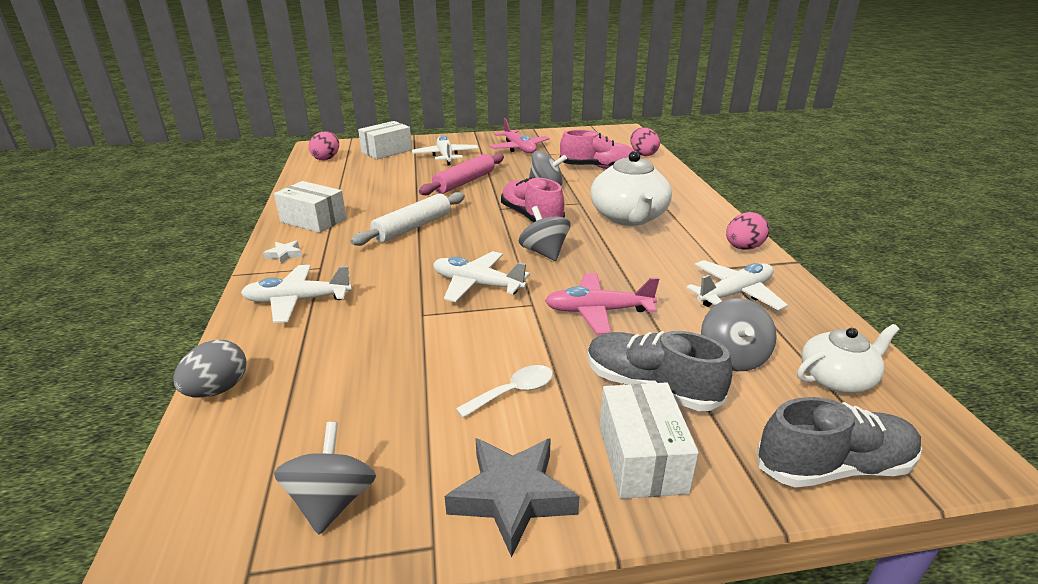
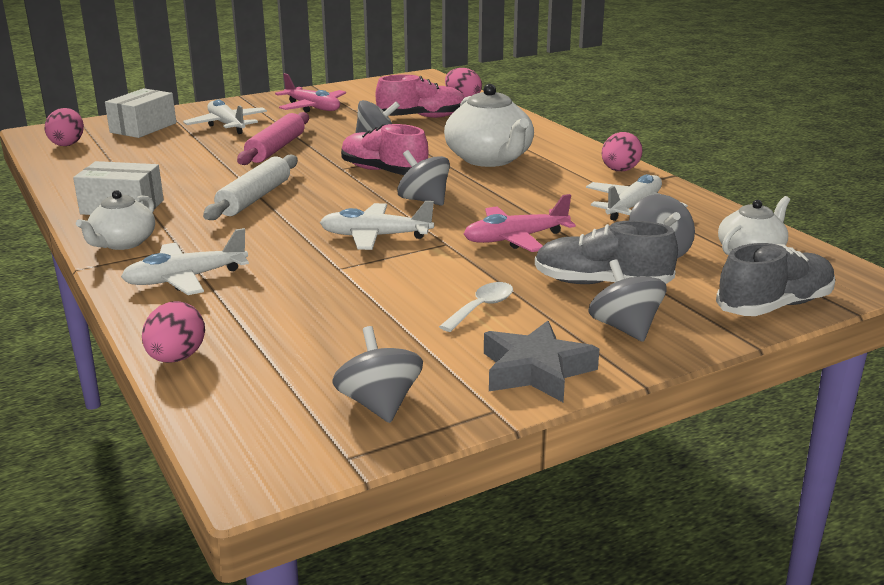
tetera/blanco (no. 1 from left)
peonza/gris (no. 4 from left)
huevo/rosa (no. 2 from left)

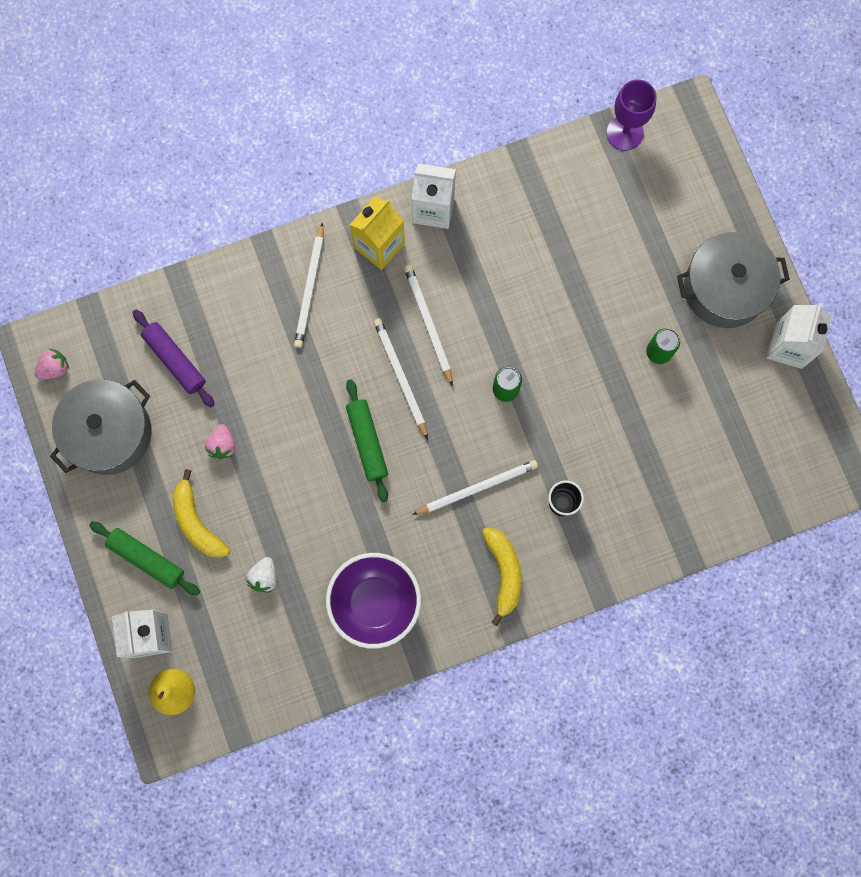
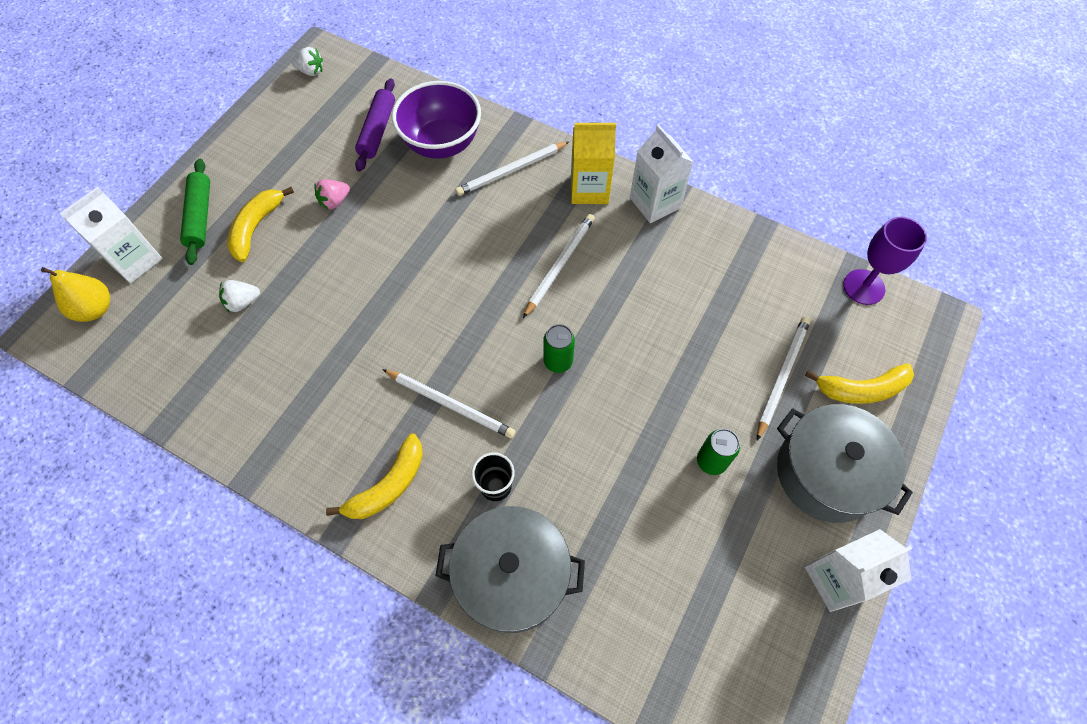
rodillo/verde (no. 2 from left in the first image)
plátano/amarillo (no. 3 from left)
olla/gris (no. 1 from left)
cuenco/morado
lápiz/blanco (no. 4 from left)
fresa/blanco (no. 2 from left)

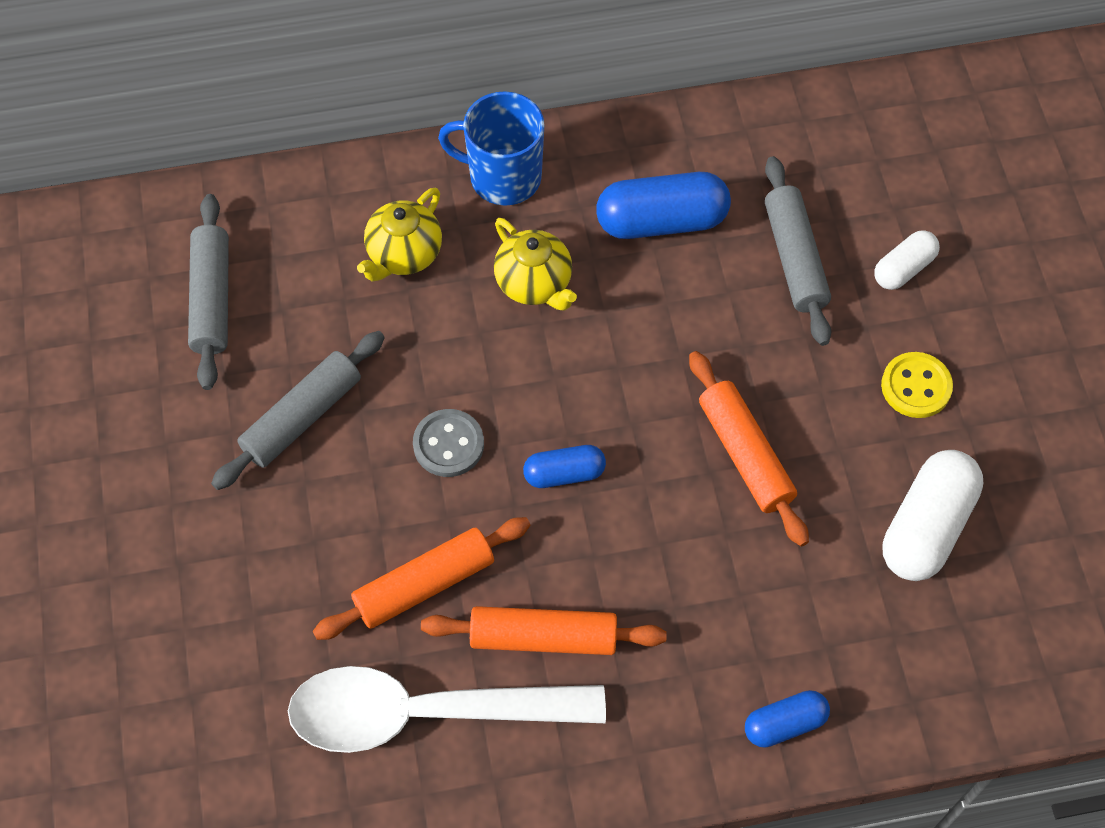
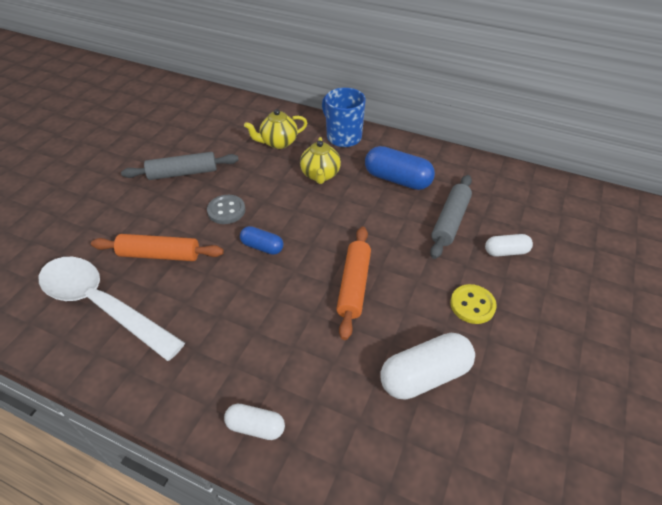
rodillo/gris (no. 1 from left in the first image)
rodillo/naranja (no. 2 from left in the first image)
cápsula/blanco (no. 1 from left)

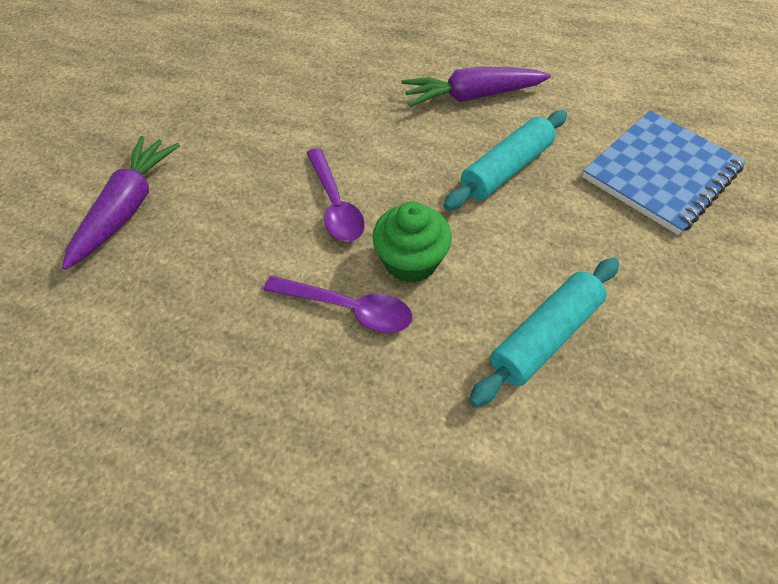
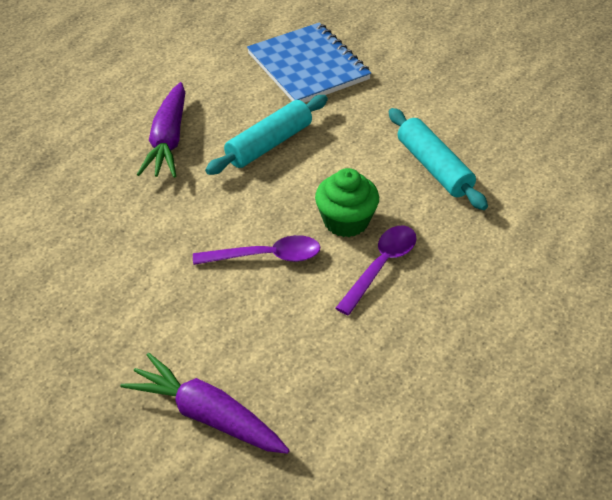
rodillo/turquesa (no. 1 from left)

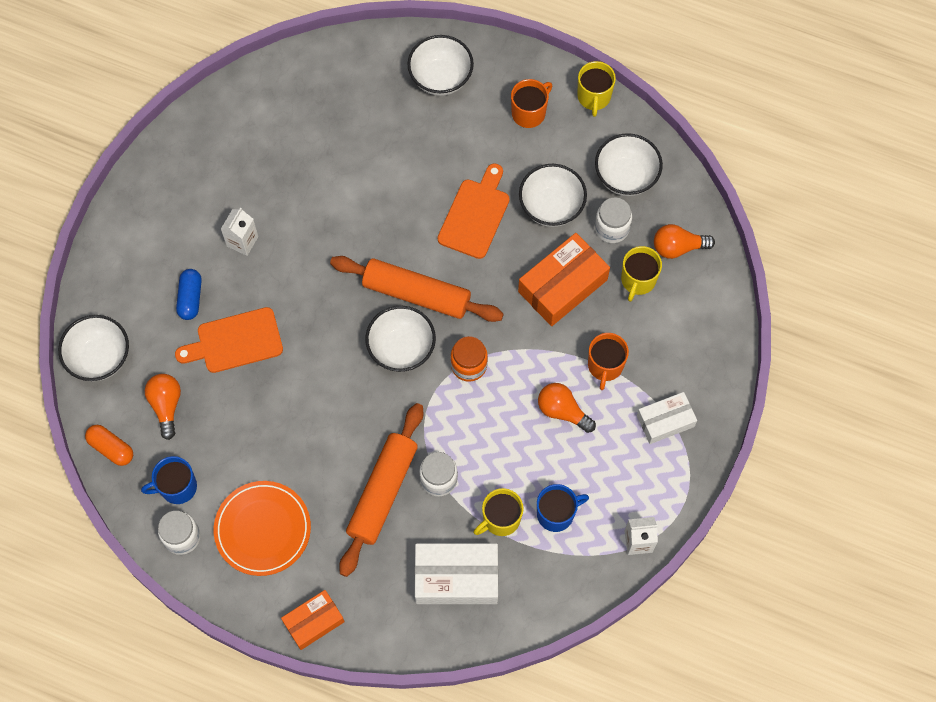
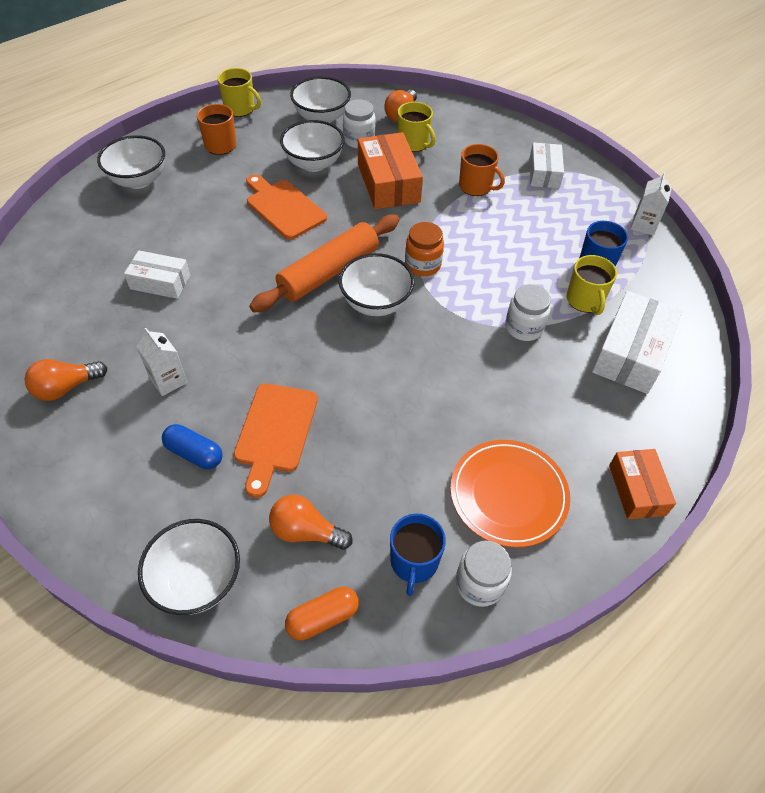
rodillo/naranja (no. 1 from left in the first image)
caja/blanco (no. 1 from left)
bombilla/naranja (no. 1 from left)

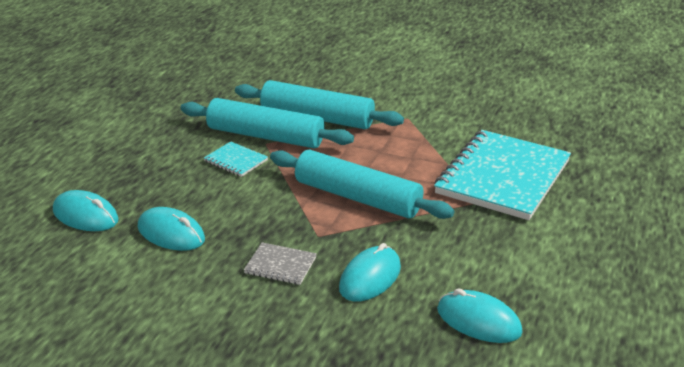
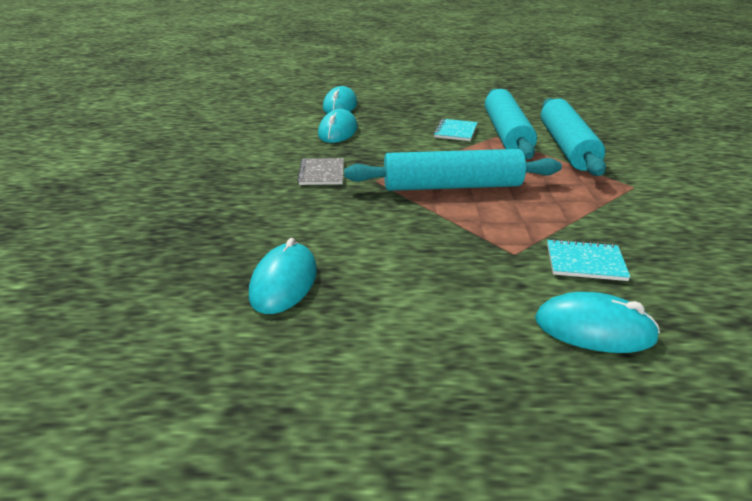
ratón/turquesa (no. 4 from left)
rodillo/turquesa (no. 1 from left)
cuaderno/turquesa (no. 2 from left)

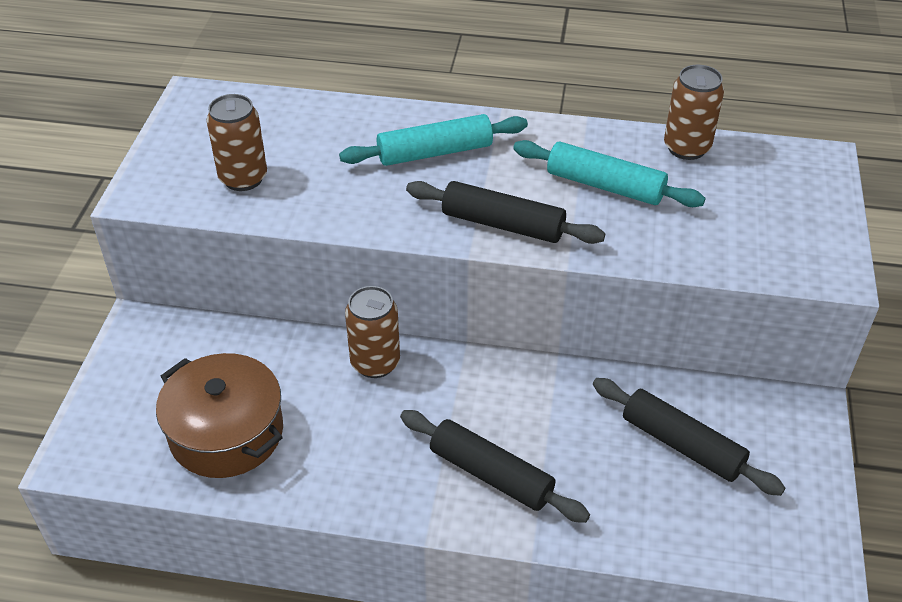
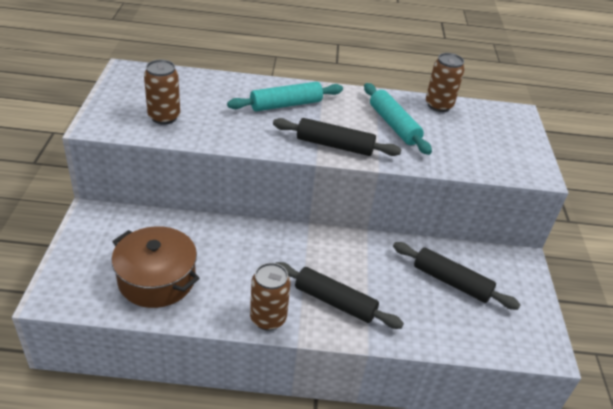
lata/marrón (no. 2 from left)
rodillo/turquesa (no. 2 from left)

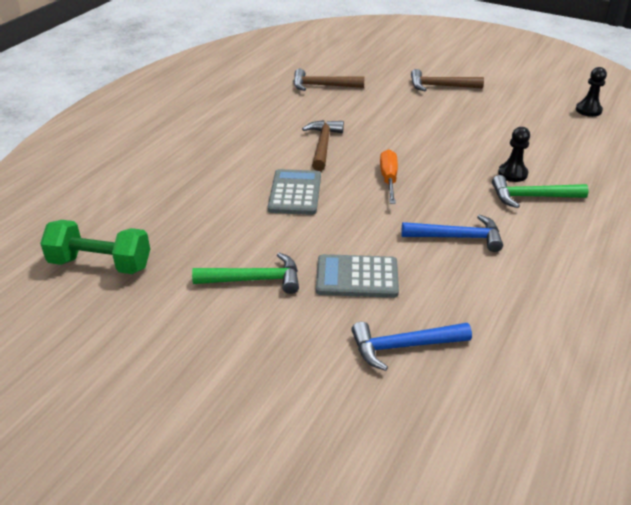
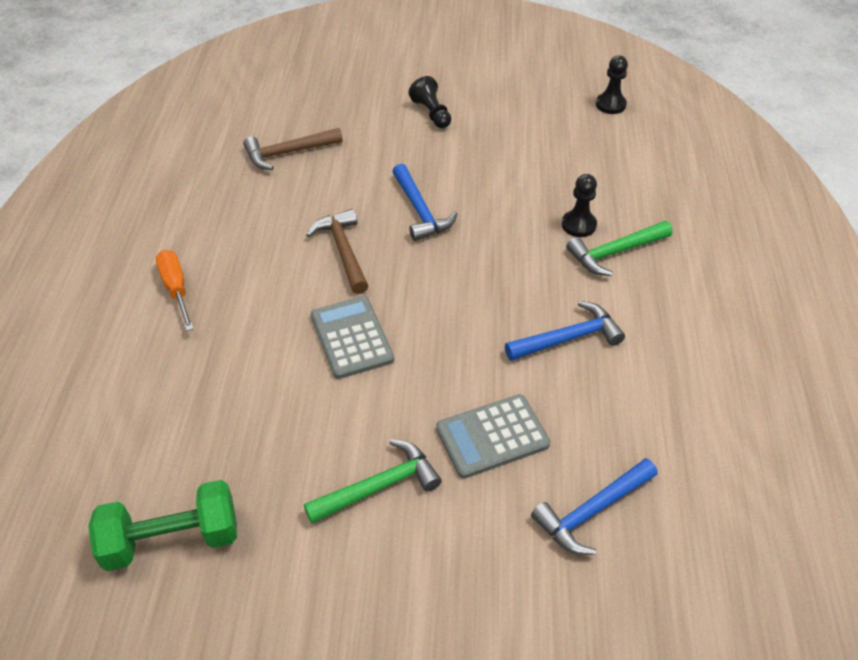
martillo/azul (no. 1 from left)
destornillador/naranja
peón/negro (no. 1 from left)

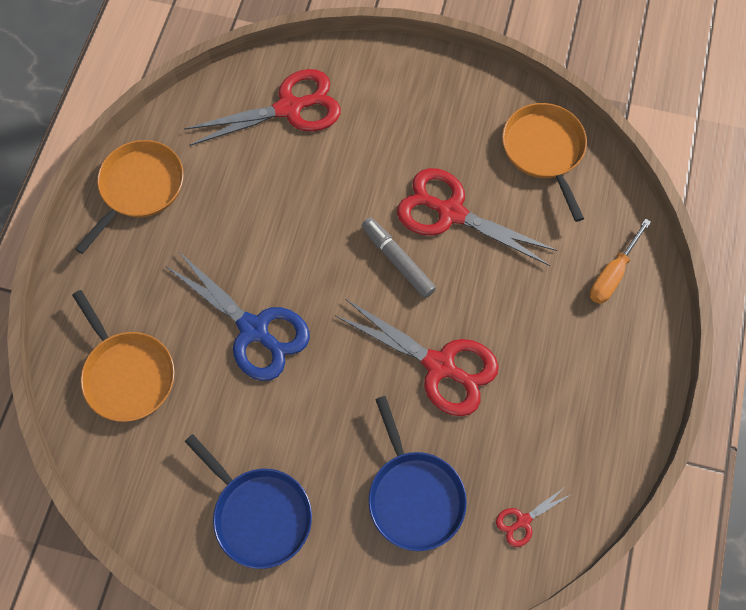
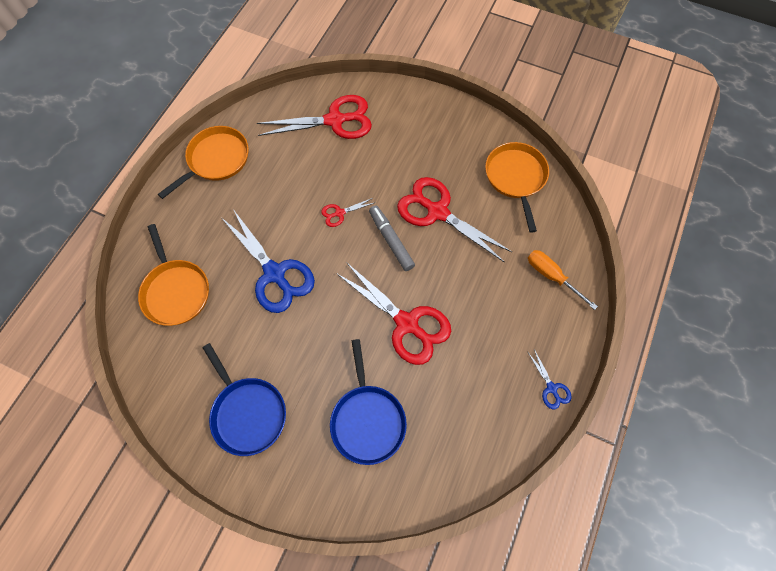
tijeras/azul (no. 2 from left)
tijeras/rojo (no. 2 from left)
destornillador/naranja

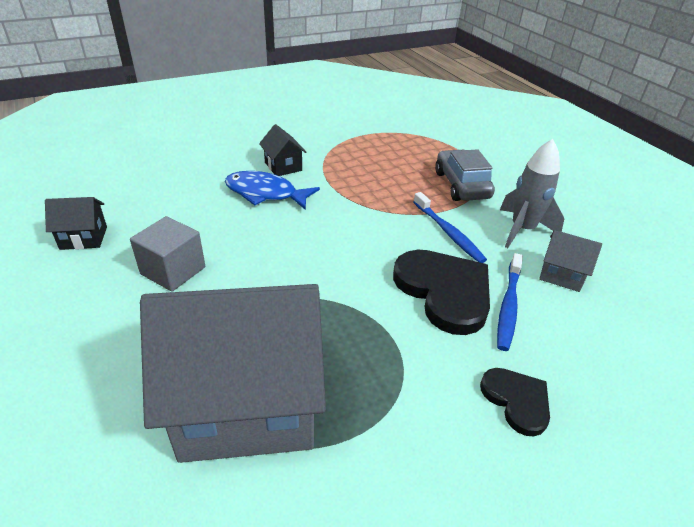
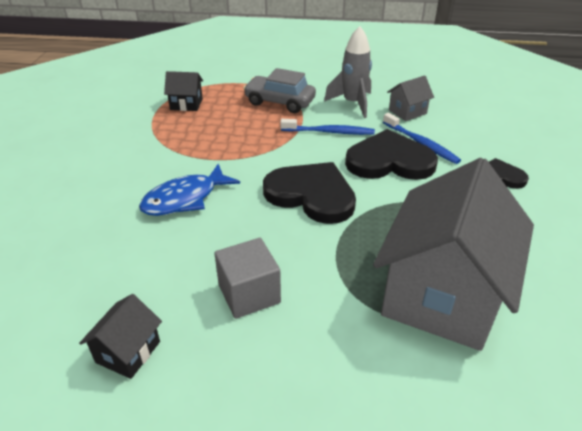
corazón/negro (no. 1 from left)
casa/negro (no. 2 from left)

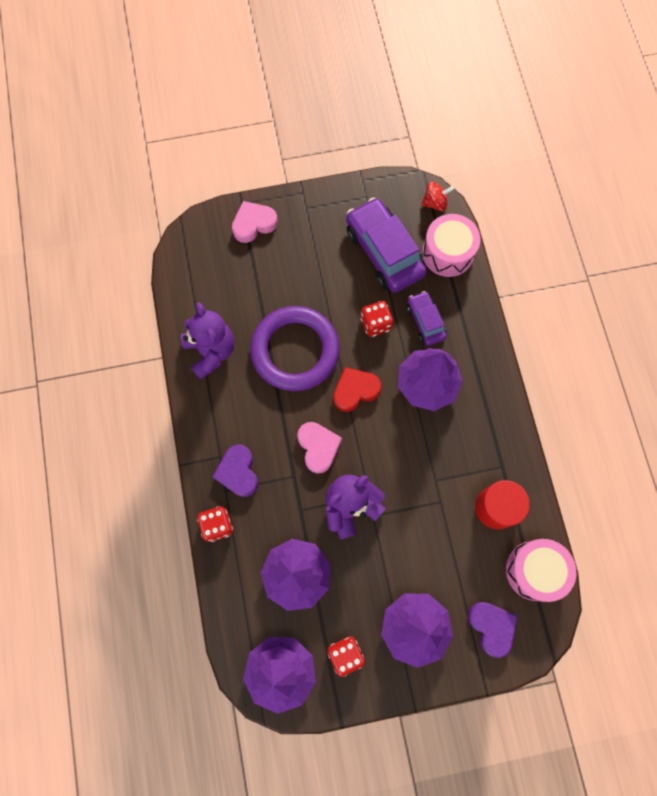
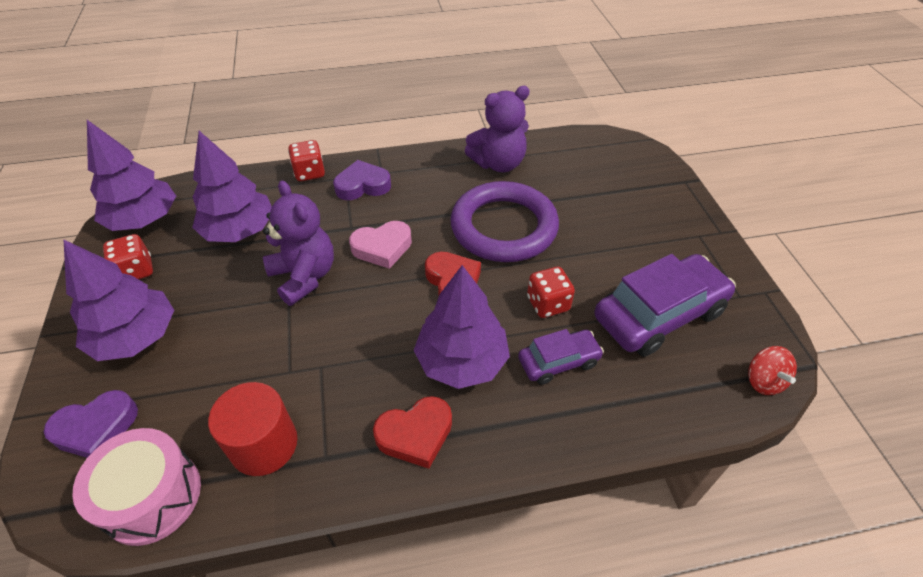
corazón/rosa (no. 1 from left in the first image)
tambor/rosa (no. 1 from left in the first image)
corazón/rojo (no. 1 from left)

